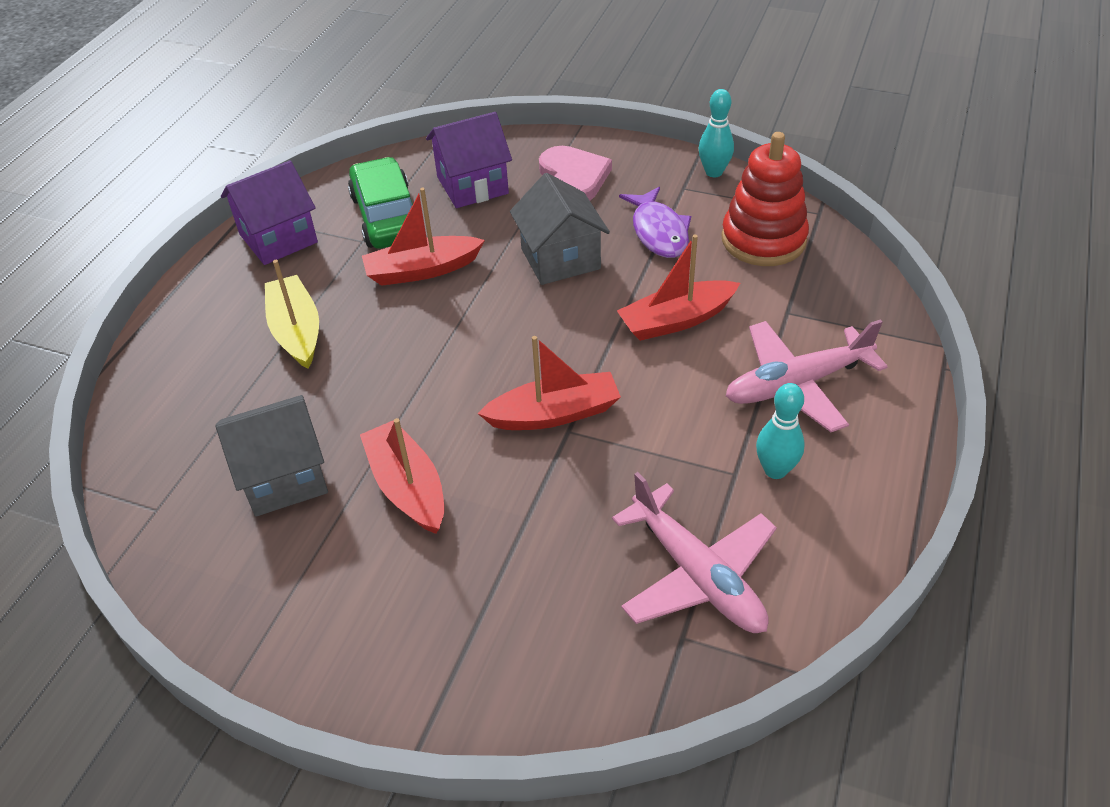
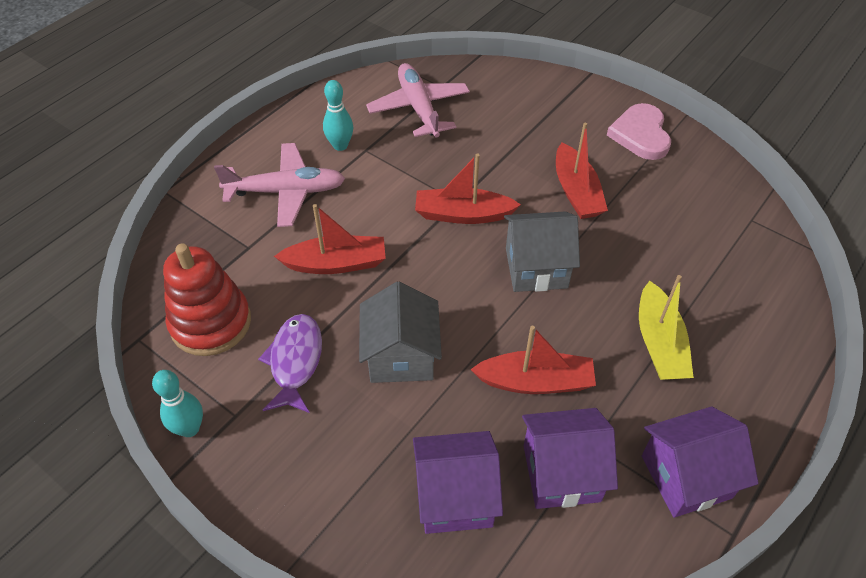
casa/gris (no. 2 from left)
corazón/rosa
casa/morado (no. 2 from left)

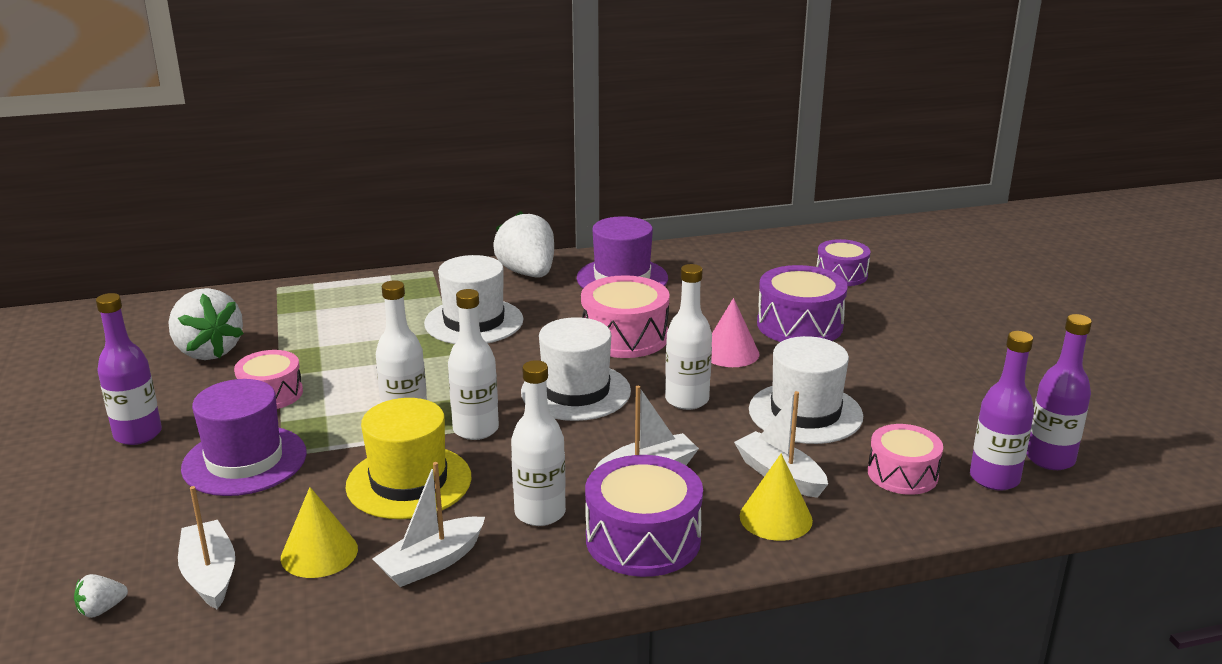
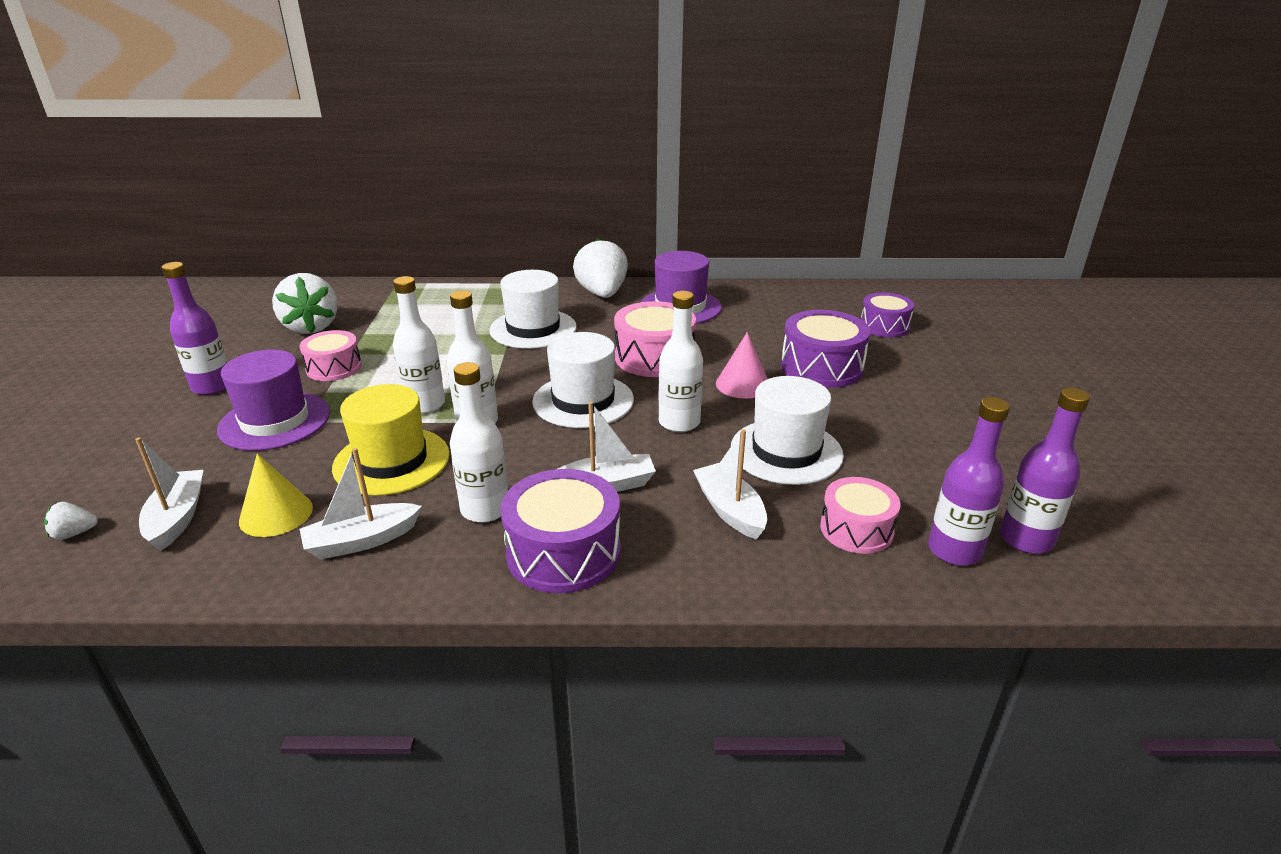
cono/amarillo (no. 2 from left in the first image)

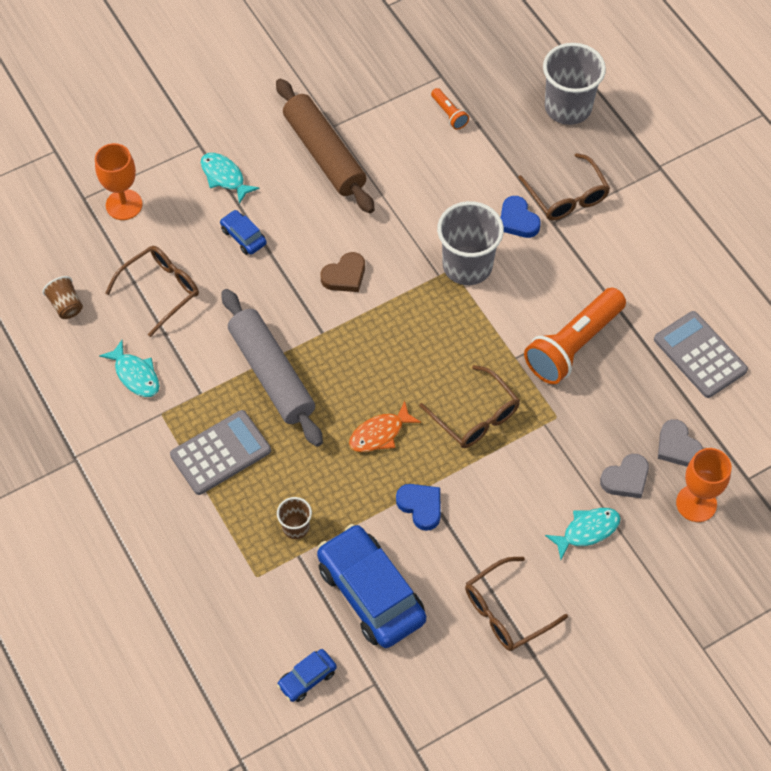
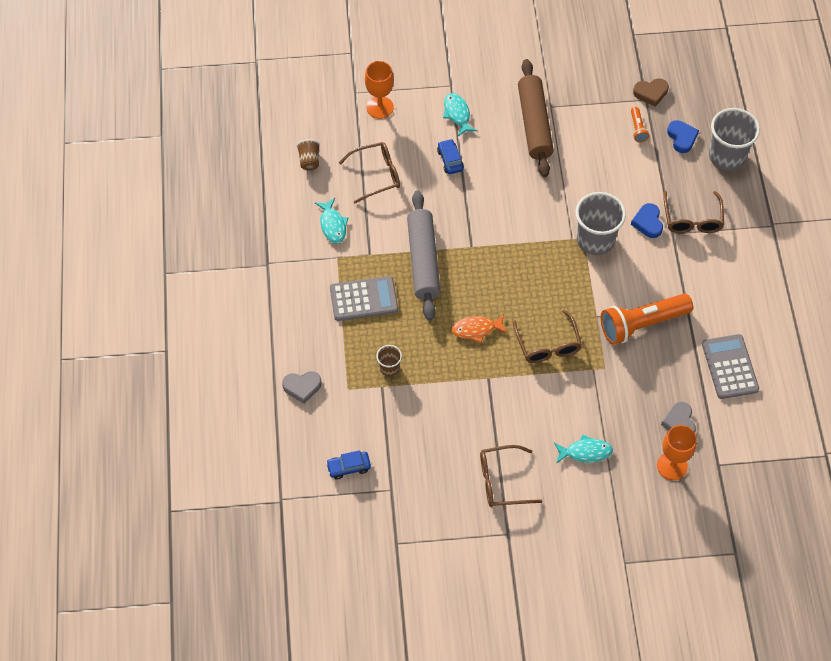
coche/azul (no. 3 from left in the first image)
corazón/marrón
corazón/azul (no. 2 from left)
corazón/gris (no. 1 from left)

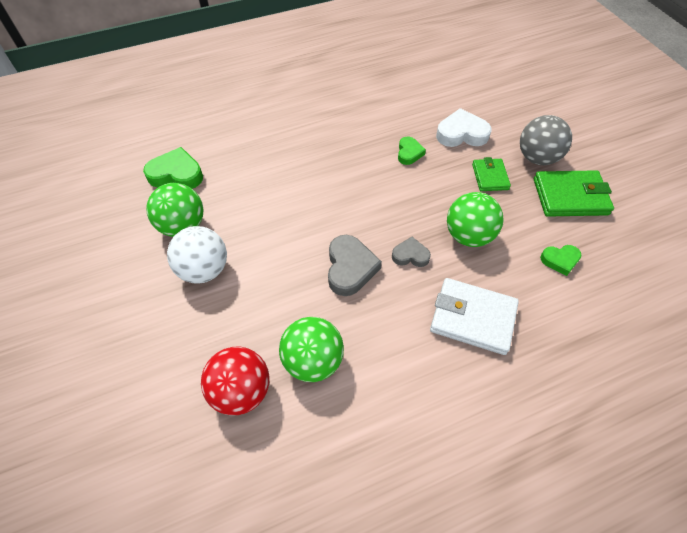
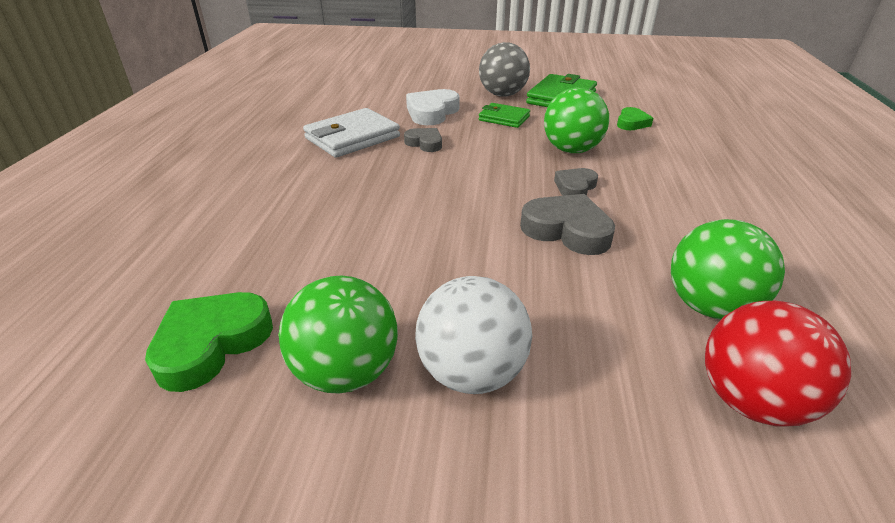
cartera/blanco
corazón/gris (no. 1 from left)

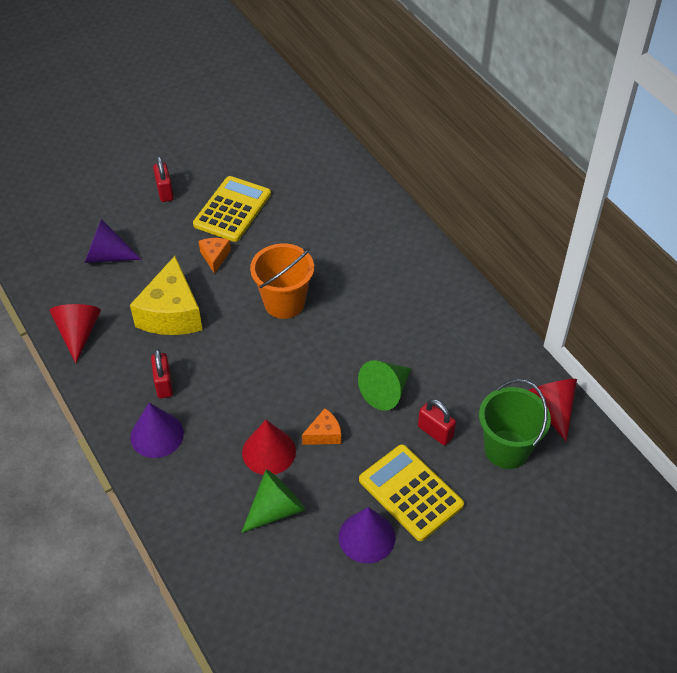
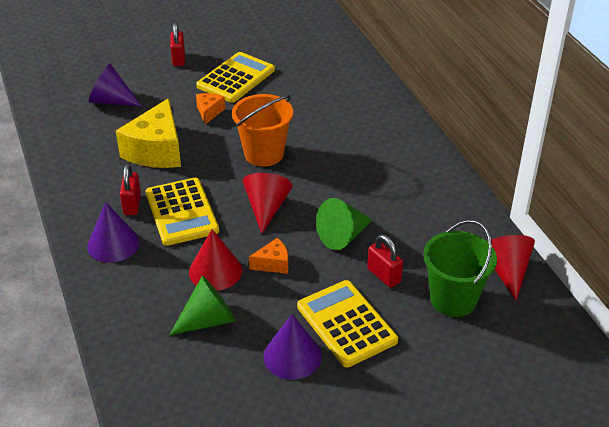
calculadora/amarillo (no. 1 from left)
cono/rojo (no. 2 from left)

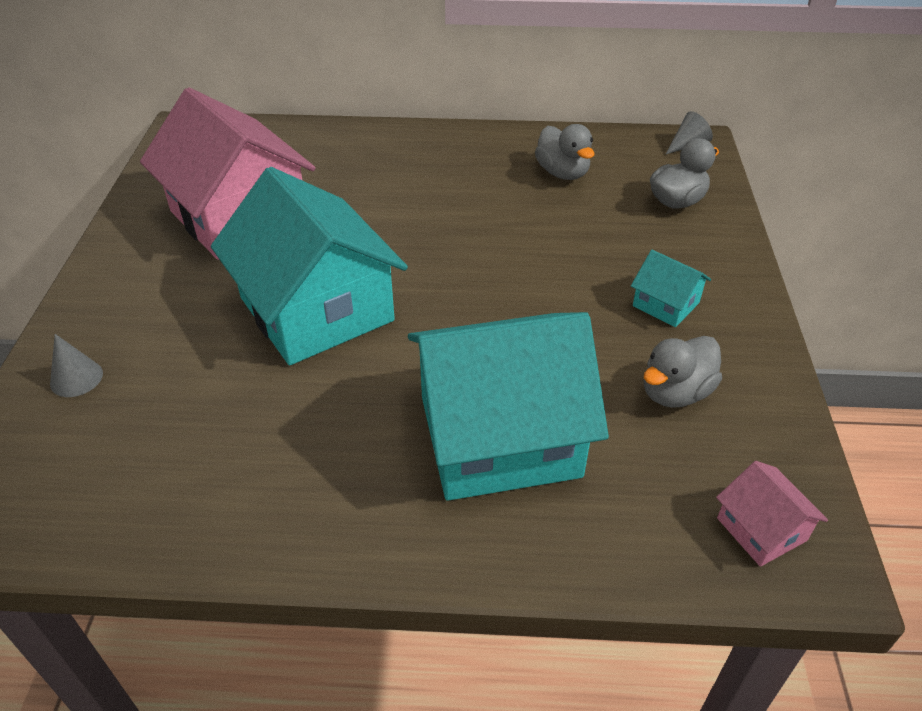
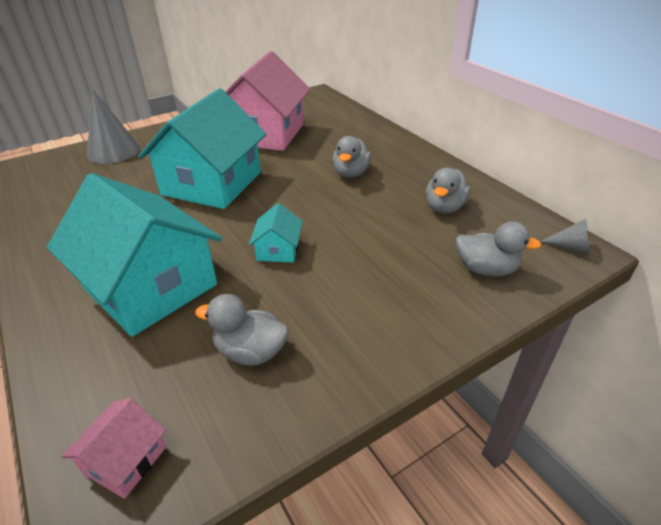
pato/gris (no. 2 from left)
casa/turquesa (no. 3 from left)
cono/gris (no. 1 from left)

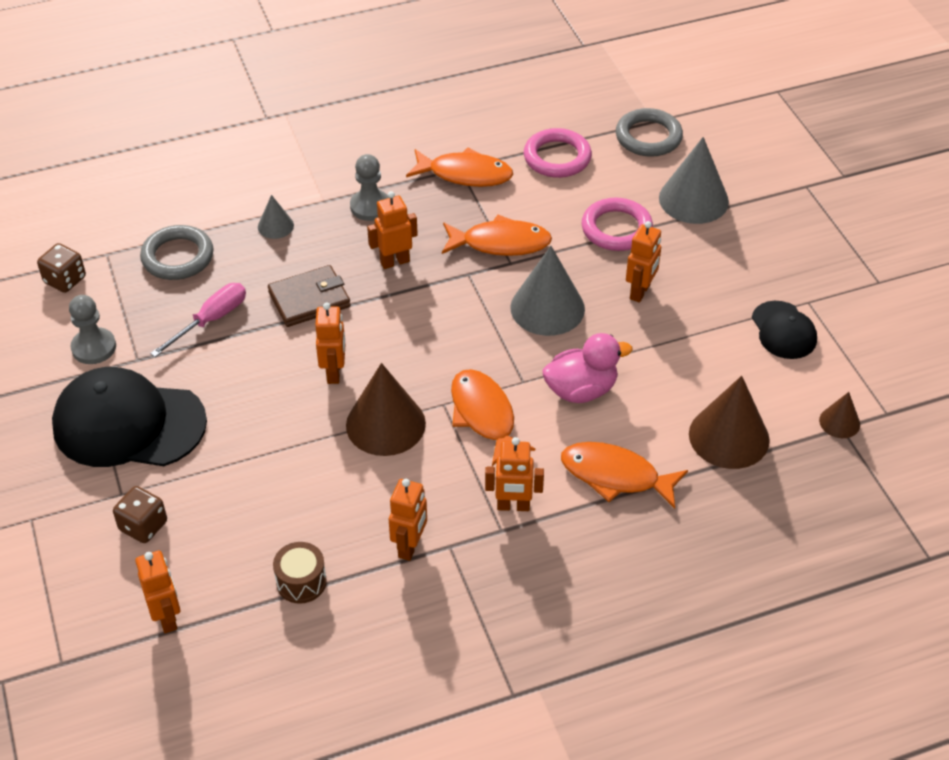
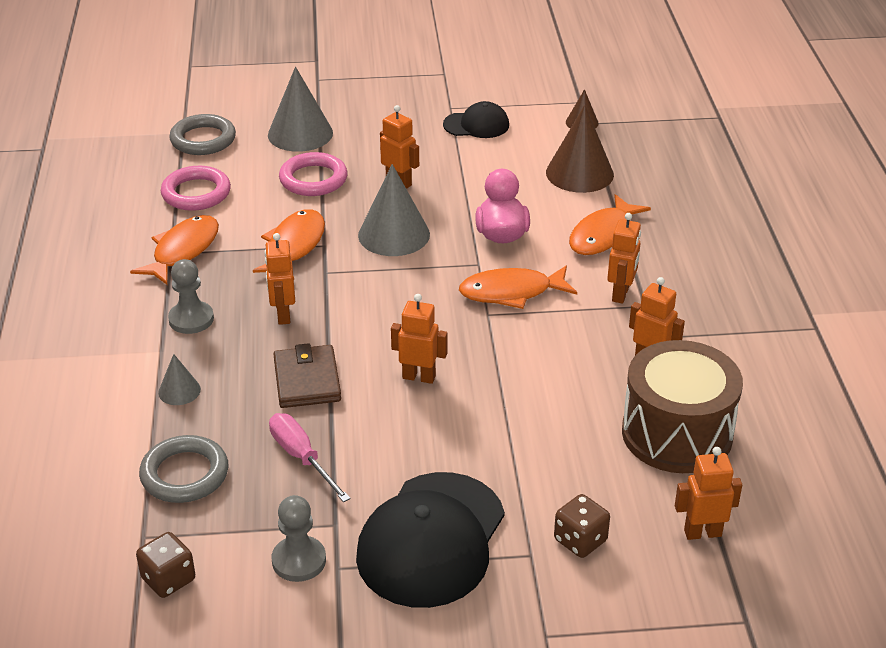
cono/marrón (no. 1 from left in the first image)
tambor/marrón

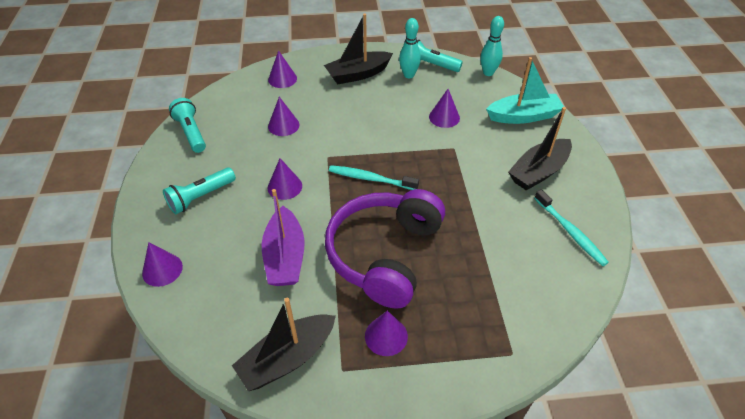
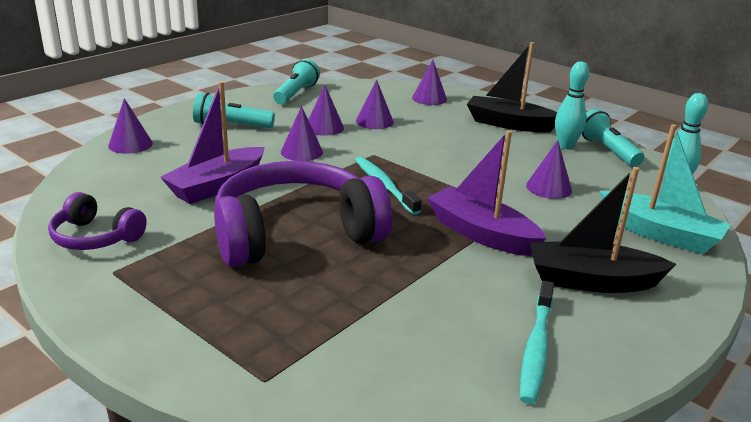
barco/morado (no. 2 from left)
cono/morado (no. 3 from left)
auriculares/morado (no. 1 from left)

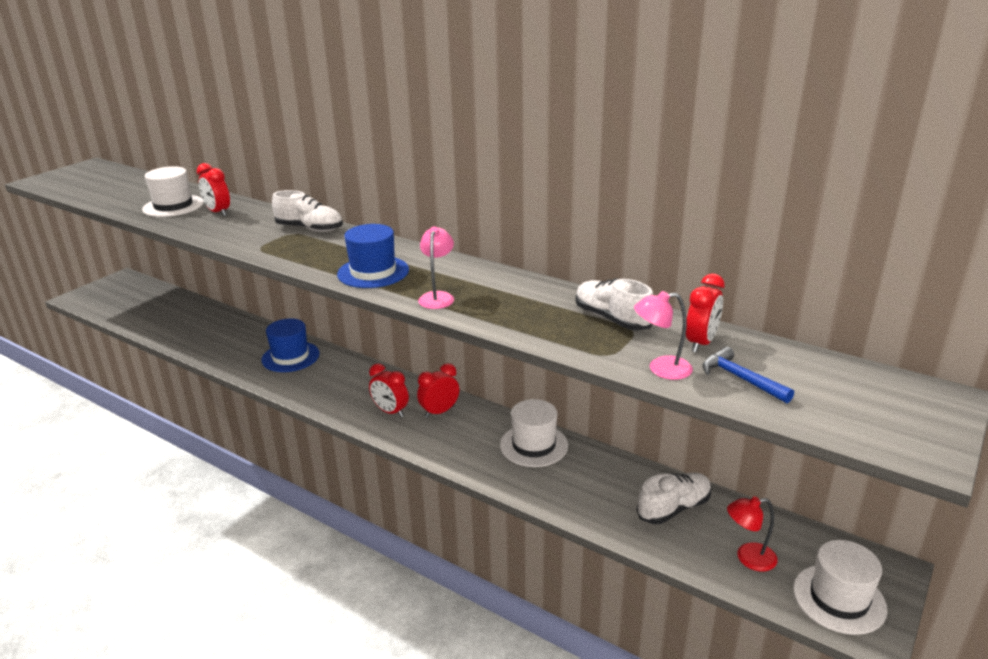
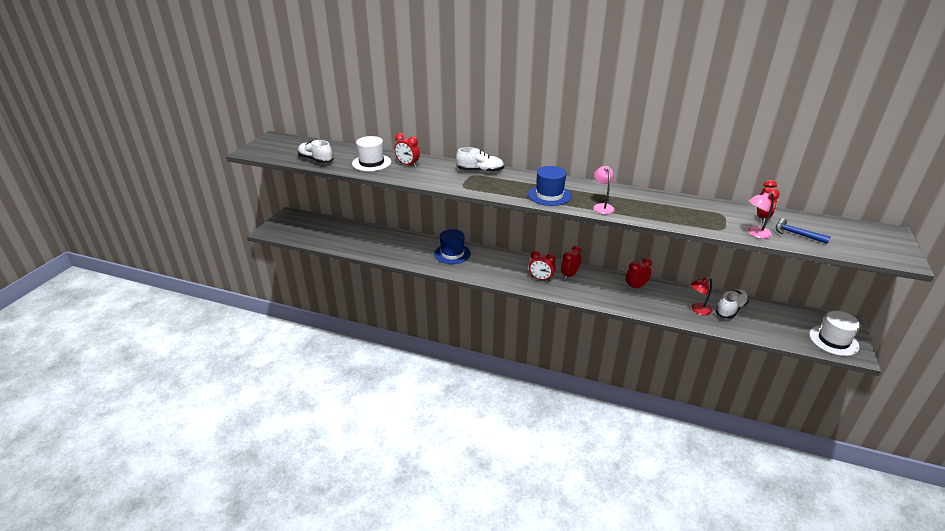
zapato/blanco (no. 1 from left)
lámpara/rojo
despertador/rojo (no. 4 from left)

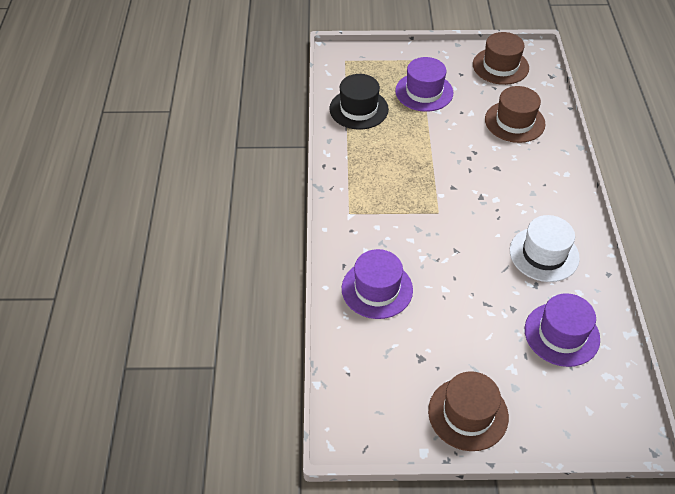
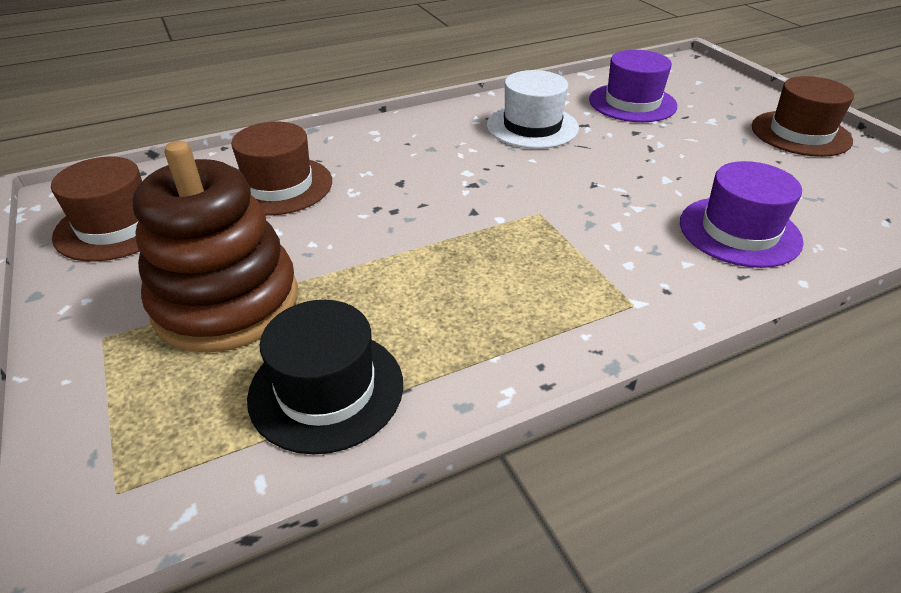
juguete apilable/marrón

